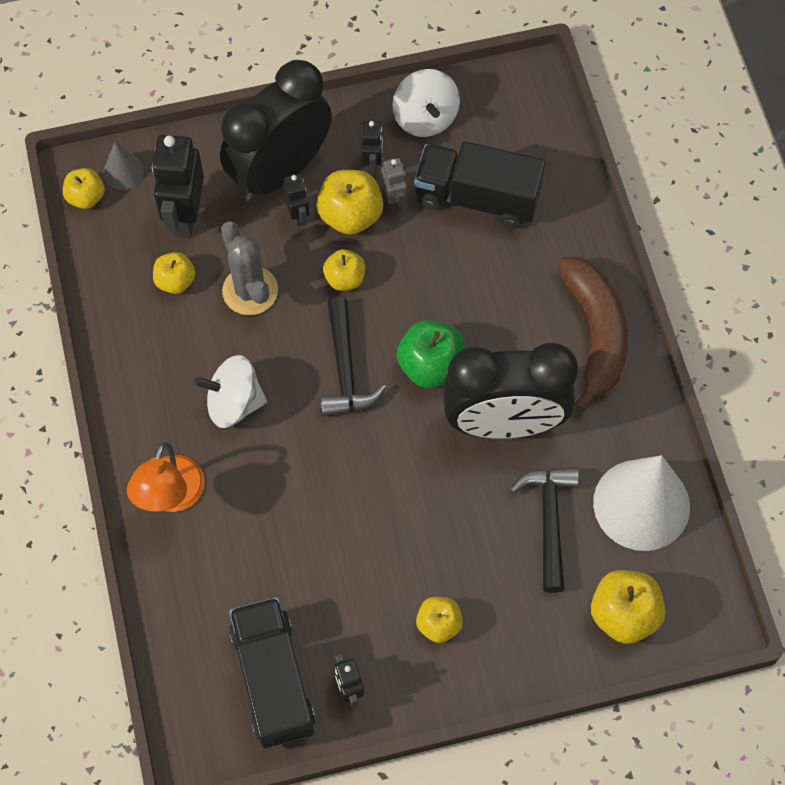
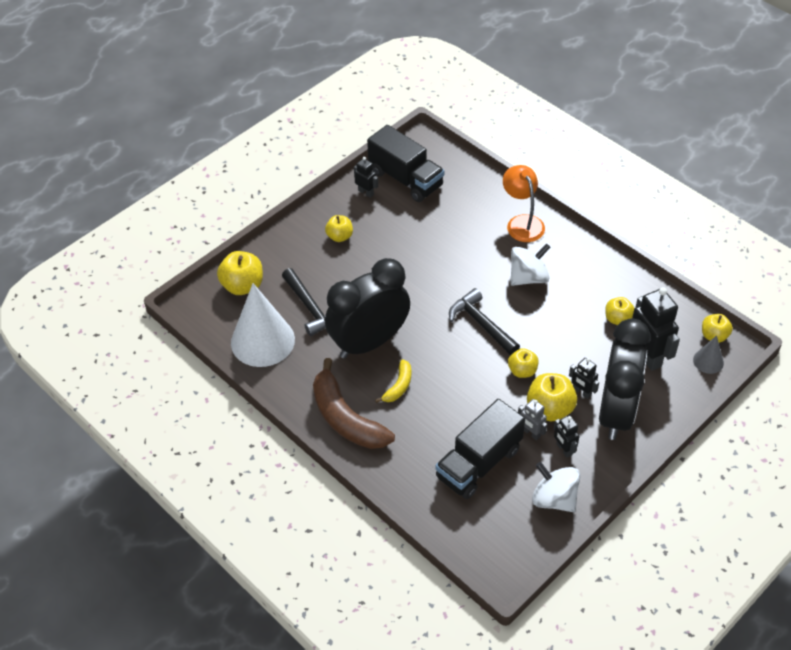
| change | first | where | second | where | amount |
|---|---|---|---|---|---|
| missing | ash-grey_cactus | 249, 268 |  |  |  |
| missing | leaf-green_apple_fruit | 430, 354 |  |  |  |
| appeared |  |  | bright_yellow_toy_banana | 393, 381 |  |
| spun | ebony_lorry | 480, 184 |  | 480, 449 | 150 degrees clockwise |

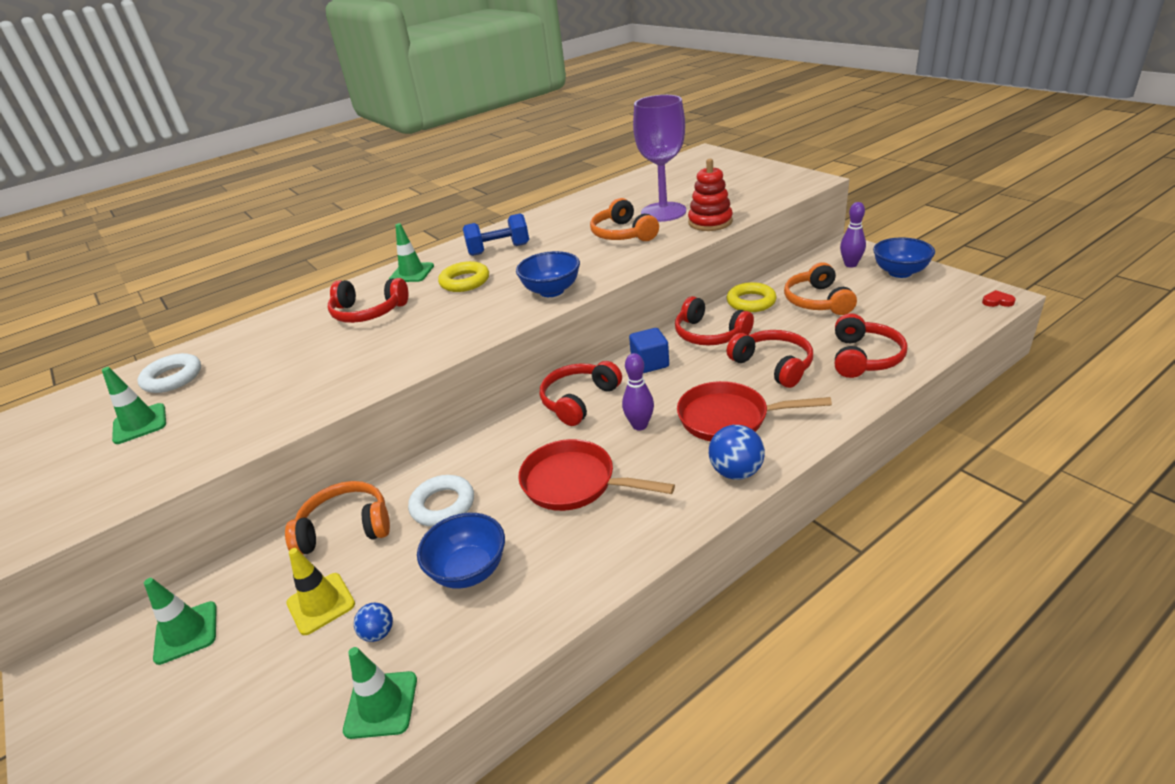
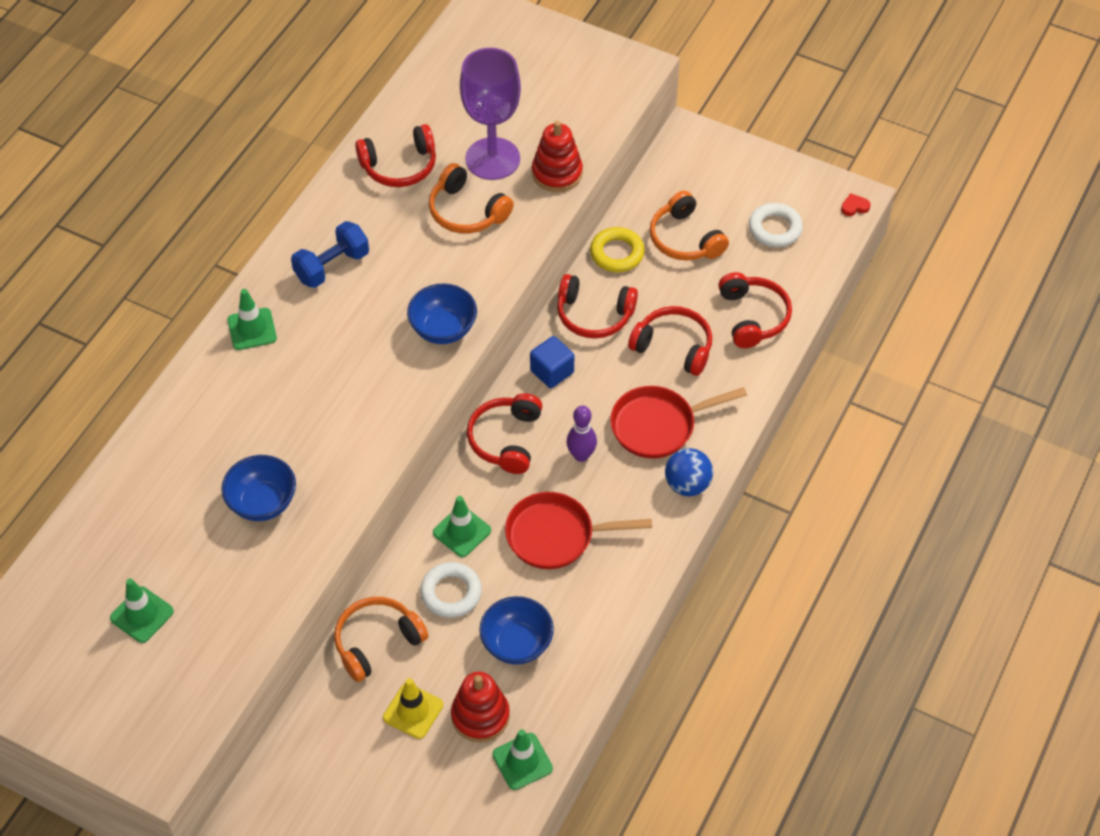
| change | first | where | second | where | amount |
|---|---|---|---|---|---|
| missing | bright_yellow_hoop | 463, 276 |  |  |  |
| missing | royal_purple_bowling_pin | 853, 235 |  |  |  |
| relocated | pure_white_hoop | 169, 373 |  | 776, 225 |  |
| relocated | leaf-green_road_cone | 180, 621 |  | 462, 526 |  |
| relocated | scarlet_headset | 368, 300 |  | 395, 155 |  |
| relocated | blue_serving_bowl | 904, 258 |  | 258, 488 |  |
| exchanged | blue_ball | 373, 622 | scarlet_ring_stacker | 480, 707 |  |

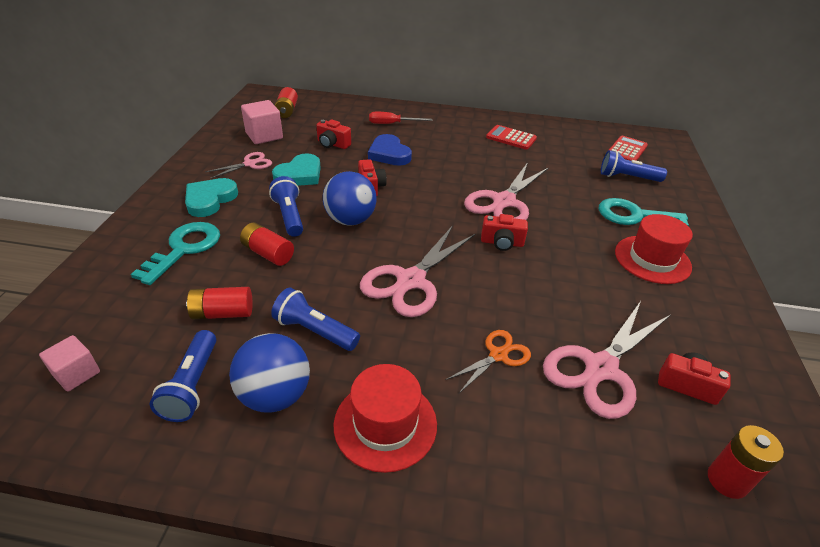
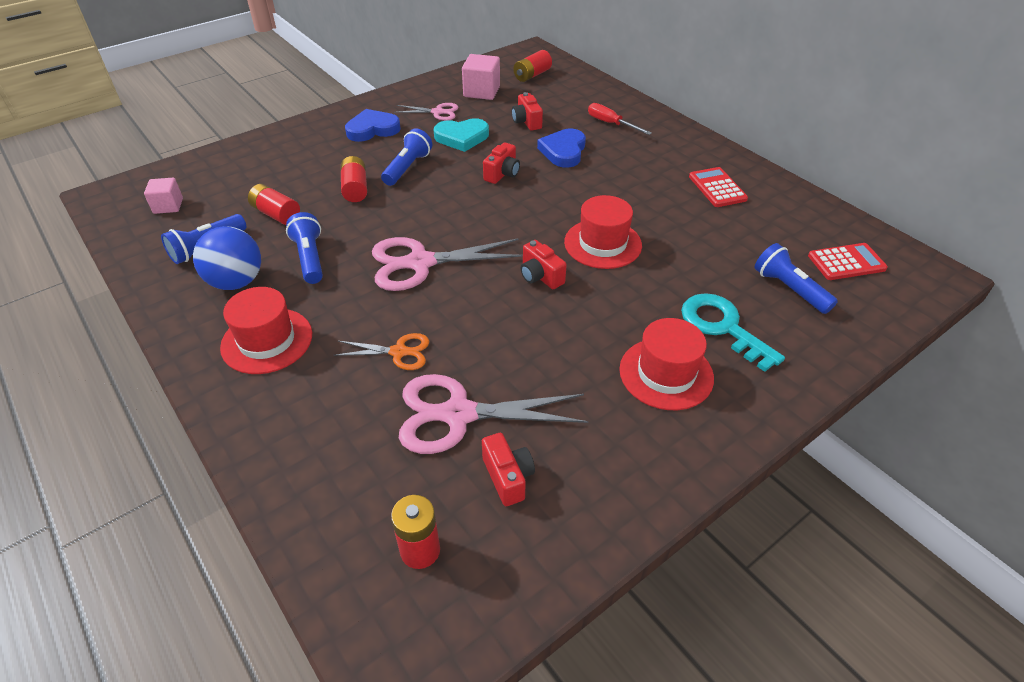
| change | first | where | second | where | amount |
|---|---|---|---|---|---|
| missing | turquoise_latchkey | 175, 253 |  |  |  |
| missing | blue_ball | 350, 198 |  |  |  |
| exchanged | rose-pink_pair_of_scissors | 506, 191 | scarlet_hat | 603, 232 |  |
| colour | turquoise_heart | 211, 197 | blue_heart | 373, 125 |  |

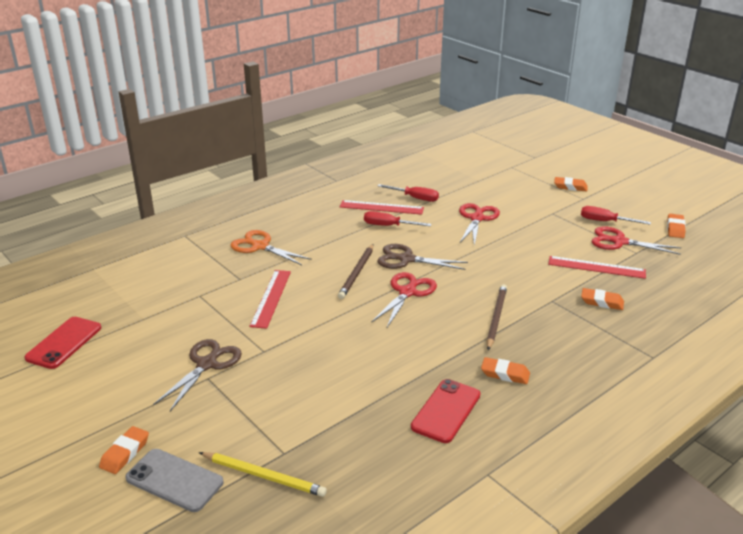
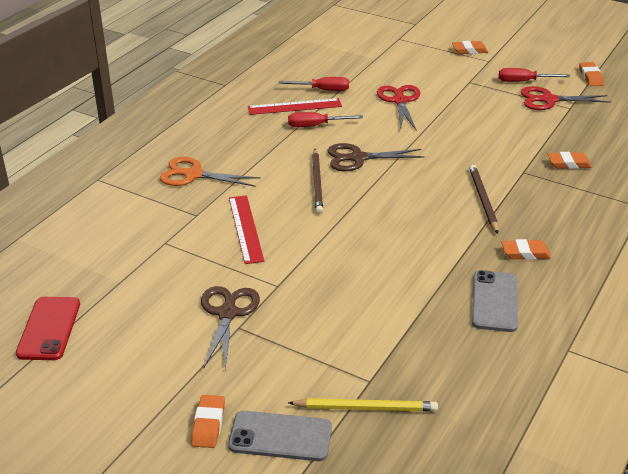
| change | first | where | second | where | amount |
|---|---|---|---|---|---|
| missing | scarlet_pair_of_scissors | 404, 299 |  |  |  |
| missing | scarlet_ruler | 597, 267 |  |  |  |
| colour | scarlet_smartphone | 446, 411 | ash-grey_smartphone | 495, 301 |  |

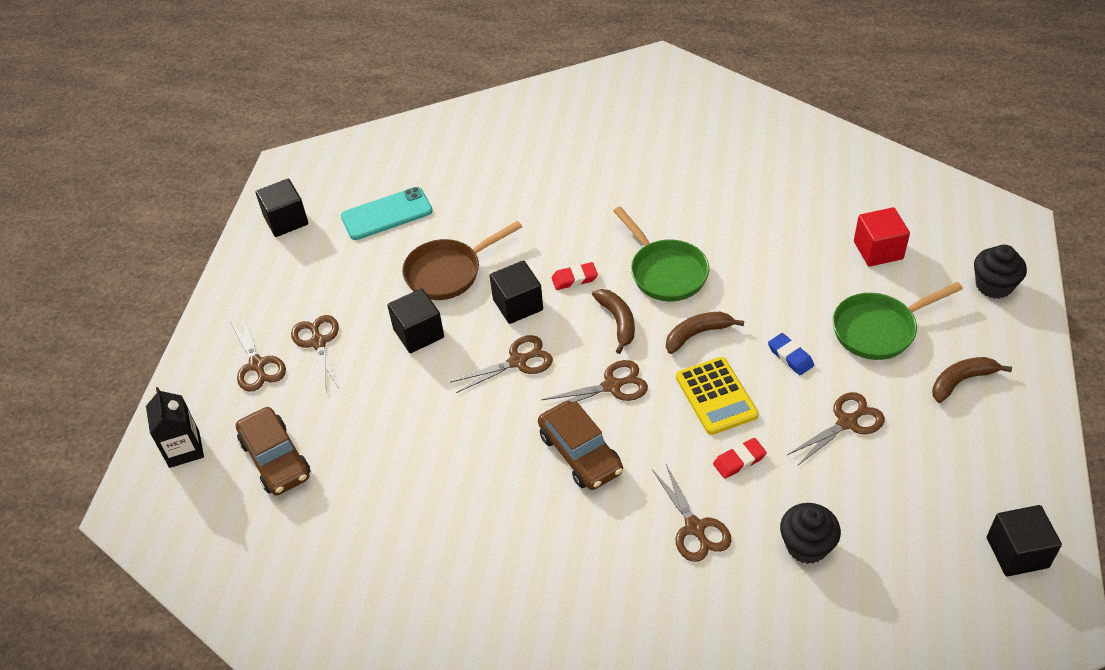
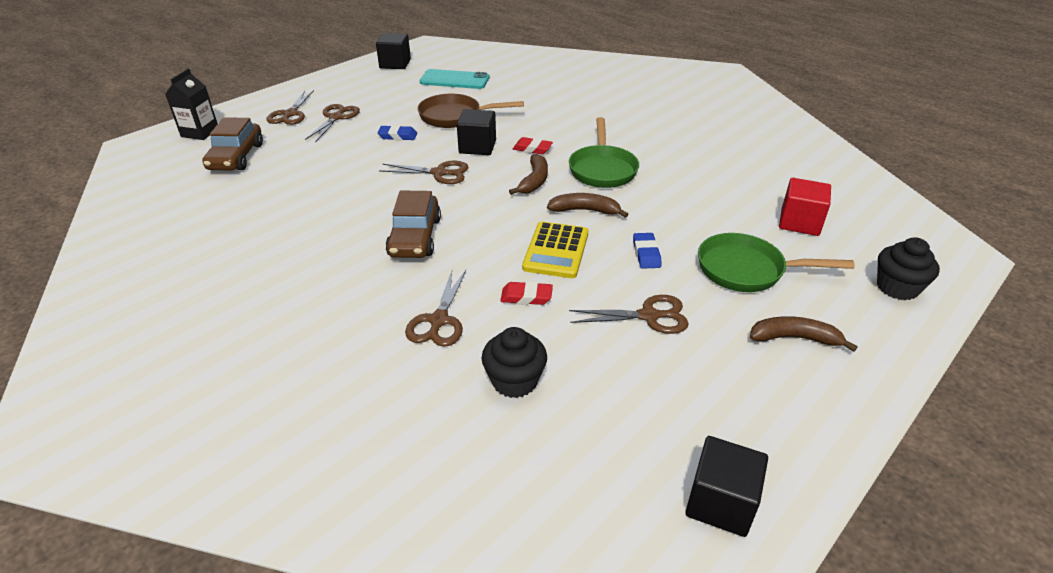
| change | first | where | second | where | amount |
|---|---|---|---|---|---|
| missing | russet_pair_of_scissors | 594, 385 |  |  |  |
| exchanged | ebony_block | 415, 320 | blue_gum_eraser | 397, 132 |  |

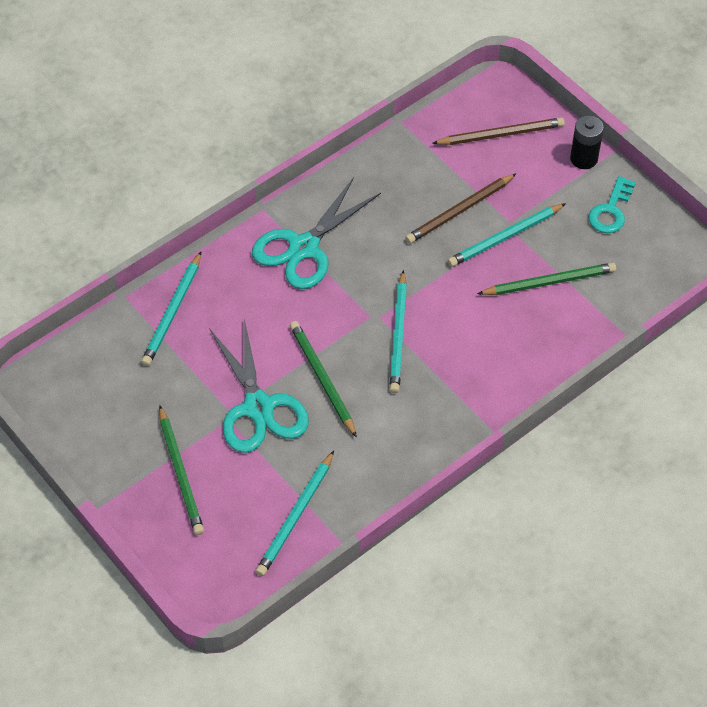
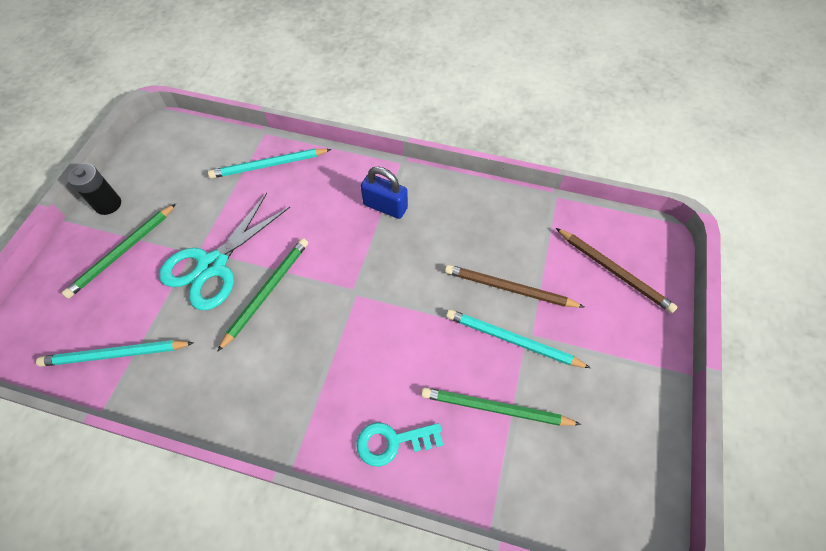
| change | first | where | second | where | amount |
|---|---|---|---|---|---|
| missing | turquoise_pencil | 398, 331 |  |  |  |
| relocated | ebony_battery | 587, 142 |  | 94, 189 |  |
| relocated | turquoise_latchkey | 612, 204 |  | 399, 444 |  |
| exchanged | turquoise_pair_of_scissors | 316, 233 | blue_small_lock | 384, 192 |  |
| spun | leaf-green_pencil | 546, 279 |  | 501, 406 | 150 degrees clockwise |

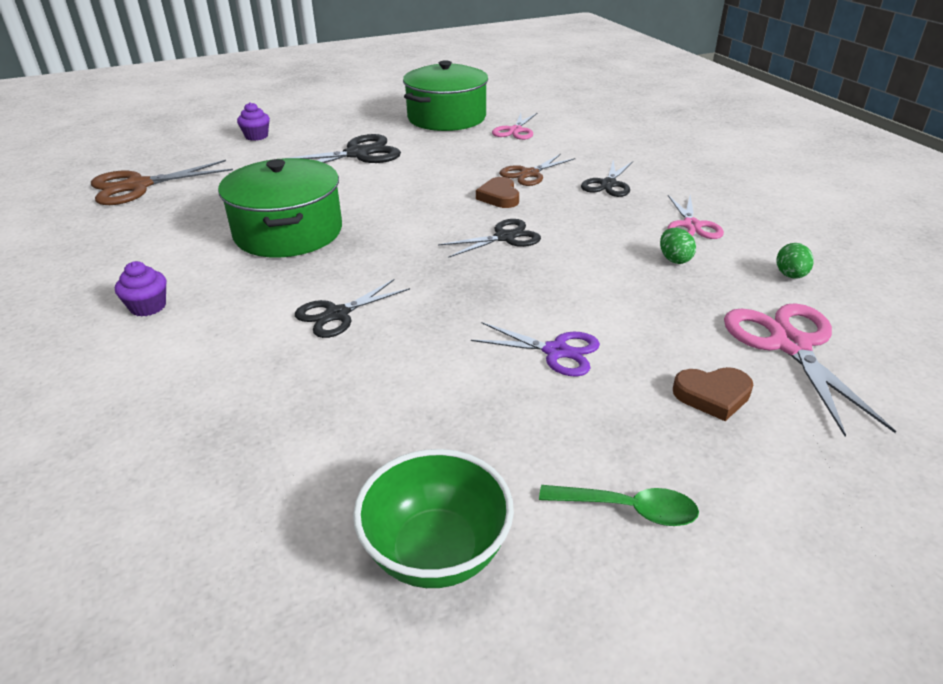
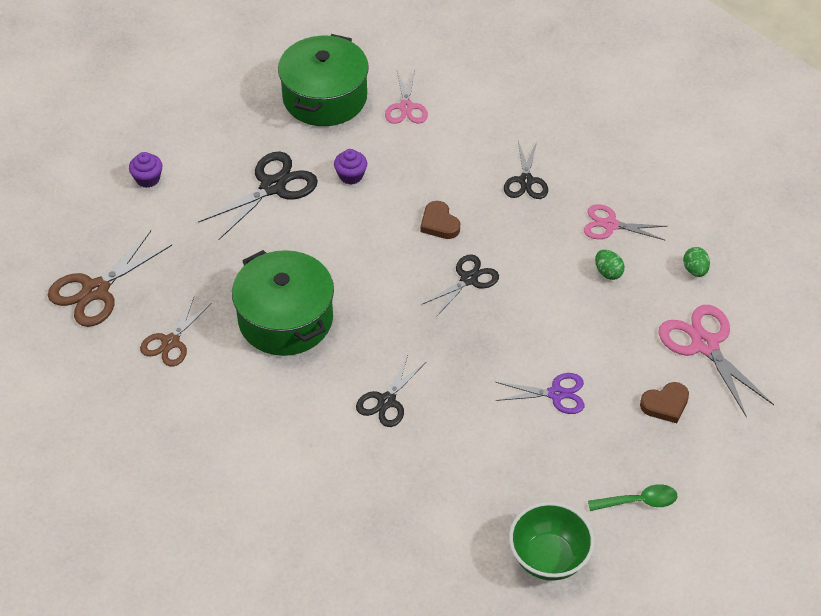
| change | first | where | second | where | amount |
|---|---|---|---|---|---|
| relocated | royal_purple_cupcake | 141, 289 |  | 350, 167 |  |
| relocated | russet_pair_of_scissors | 537, 170 |  | 175, 331 |  |
| spun | rose-pink_pair_of_scissors | 695, 217 |  | 626, 222 | 120 degrees clockwise |

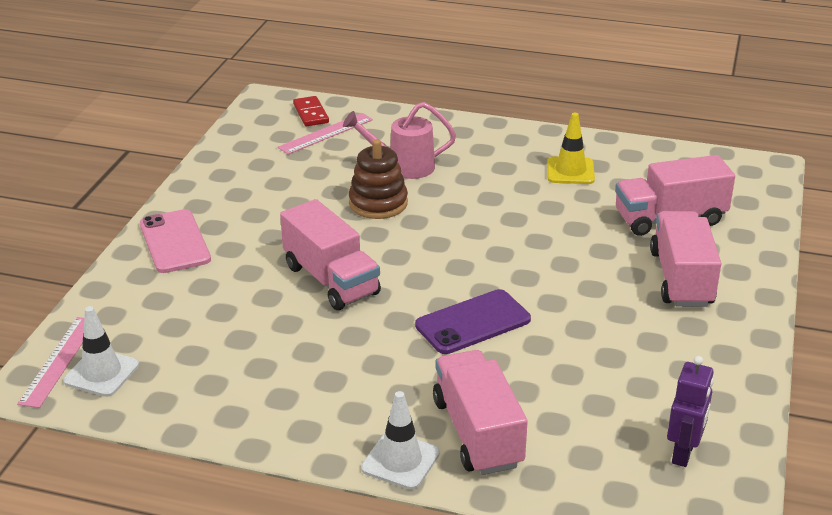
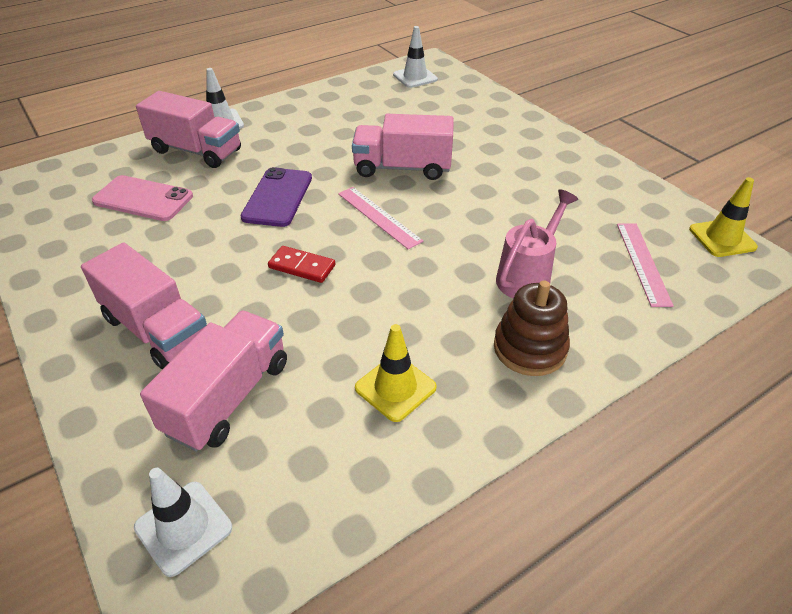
| change | first | where | second | where | amount |
|---|---|---|---|---|---|
| missing | royal_purple_robot | 690, 411 |  |  |  |
| appeared |  |  | pure_white_road_cone | 183, 522 |  |
| appeared |  |  | bright_yellow_road_cone | 723, 217 |  |
| relocated | rose-pink_ruler | 50, 362 |  | 380, 218 |  |
| relocated | rose-pink_smartphone | 175, 241 |  | 142, 198 |  |
| relocated | scarlet_domino_piece | 311, 111 |  | 301, 264 |  |
| relocated | russet_ring_stacker | 378, 179 |  | 532, 328 |  |

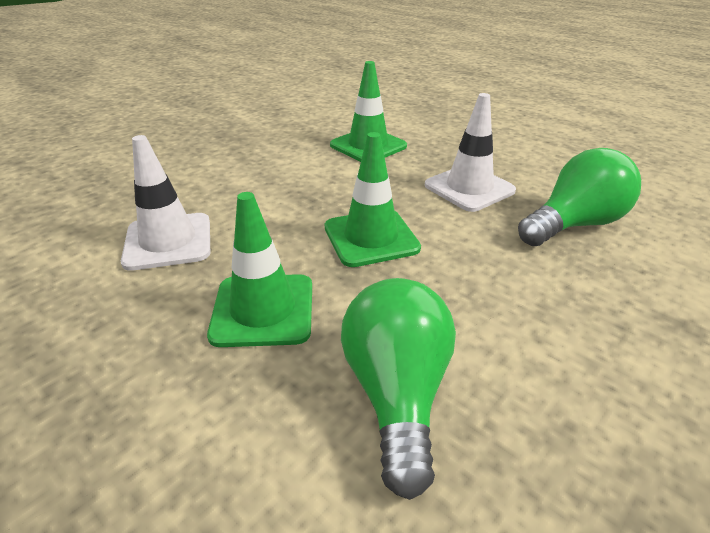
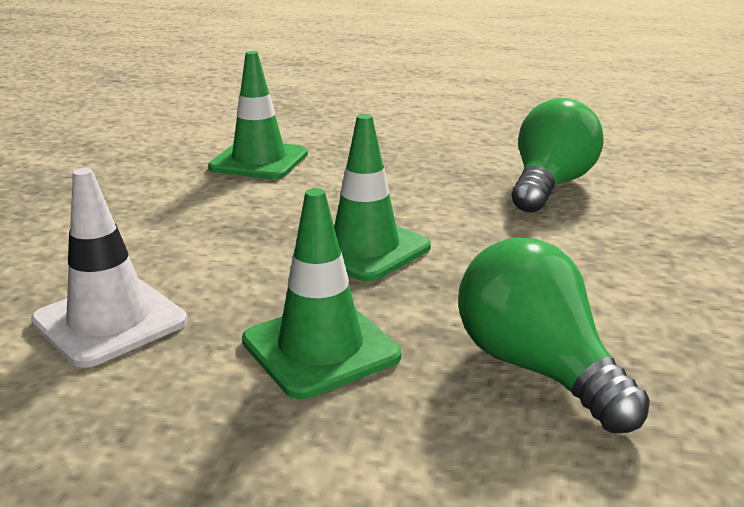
| change | first | where | second | where | amount |
|---|---|---|---|---|---|
| missing | pure_white_road_cone | 470, 152 |  |  |  |

